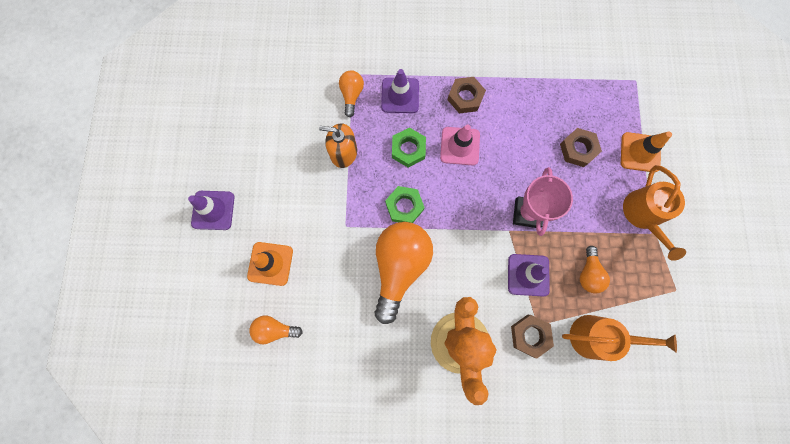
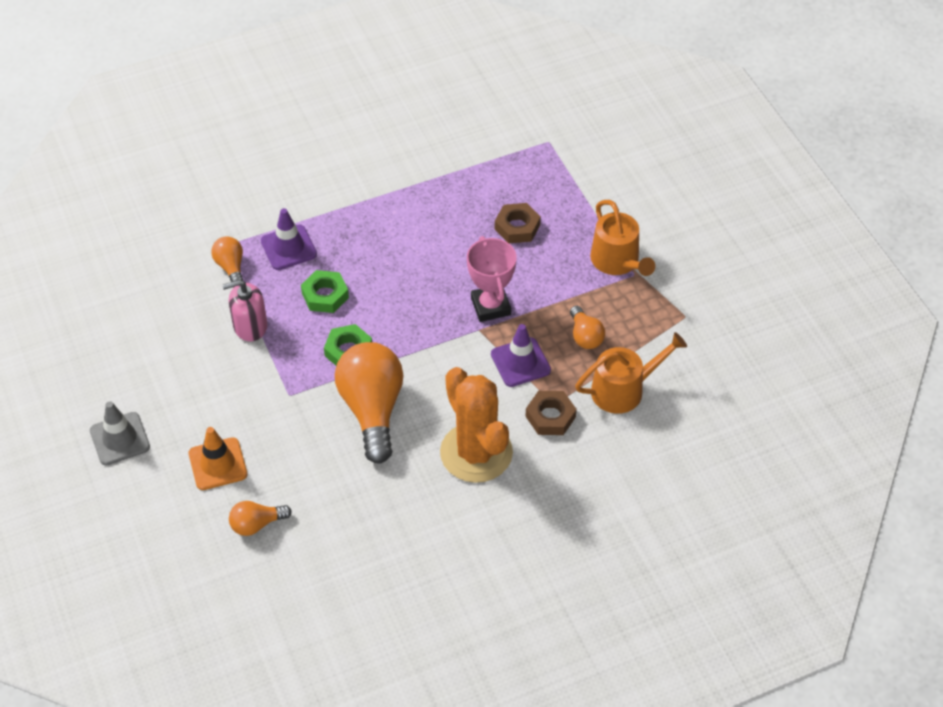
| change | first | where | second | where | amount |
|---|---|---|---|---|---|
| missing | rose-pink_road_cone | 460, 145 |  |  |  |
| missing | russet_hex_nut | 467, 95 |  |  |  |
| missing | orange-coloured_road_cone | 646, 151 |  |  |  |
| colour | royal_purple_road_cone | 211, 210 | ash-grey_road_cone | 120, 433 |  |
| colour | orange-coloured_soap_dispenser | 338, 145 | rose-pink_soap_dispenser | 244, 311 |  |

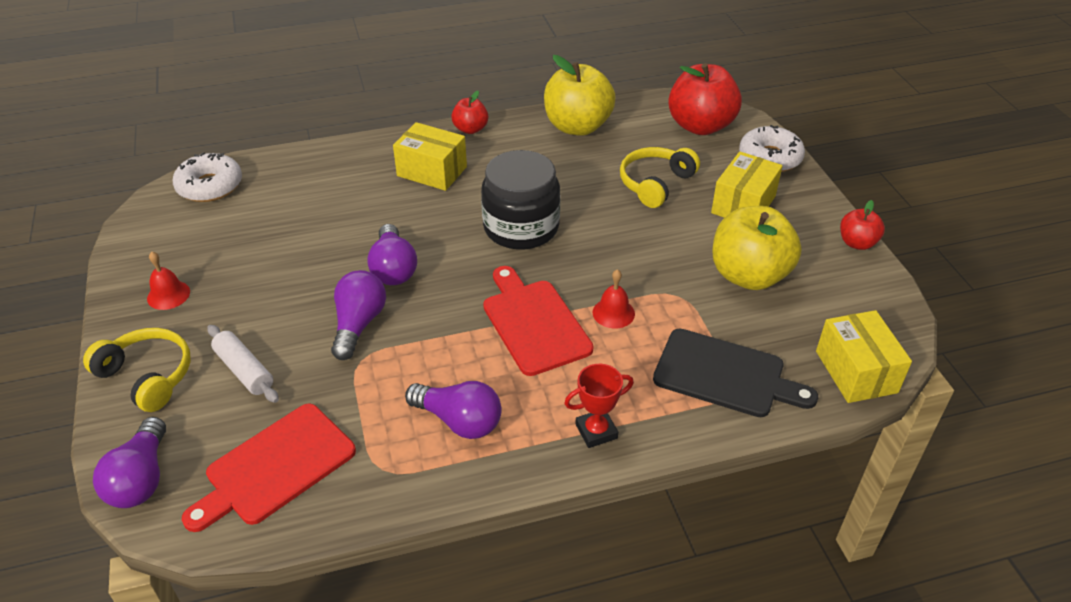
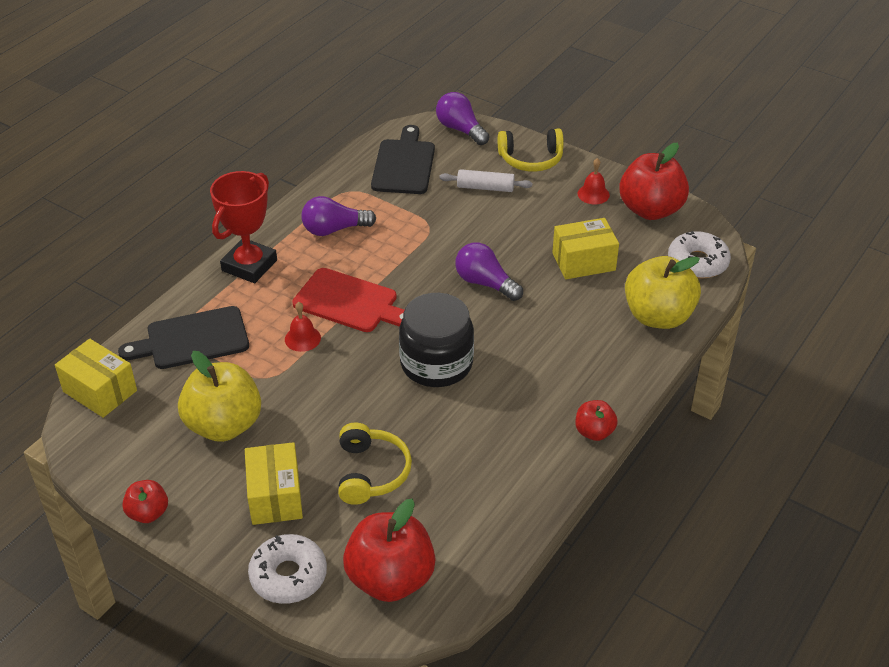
| change | first | where | second | where | amount |
|---|---|---|---|---|---|
| missing | royal_purple_bulb | 358, 315 |  |  |  |
| appeared |  |  | scarlet_apple_fruit | 654, 181 |  |
| relocated | bright_yellow_package | 430, 156 |  | 585, 248 |  |
| relocated | bright_yellow_apple_fruit | 580, 95 |  | 663, 292 |  |
| colour | scarlet_bread_board | 269, 468 | ebony_bread_board | 403, 159 |  |
| size | scarlet_award_cup | 599, 406 |  | 243, 227 | x1.75 |

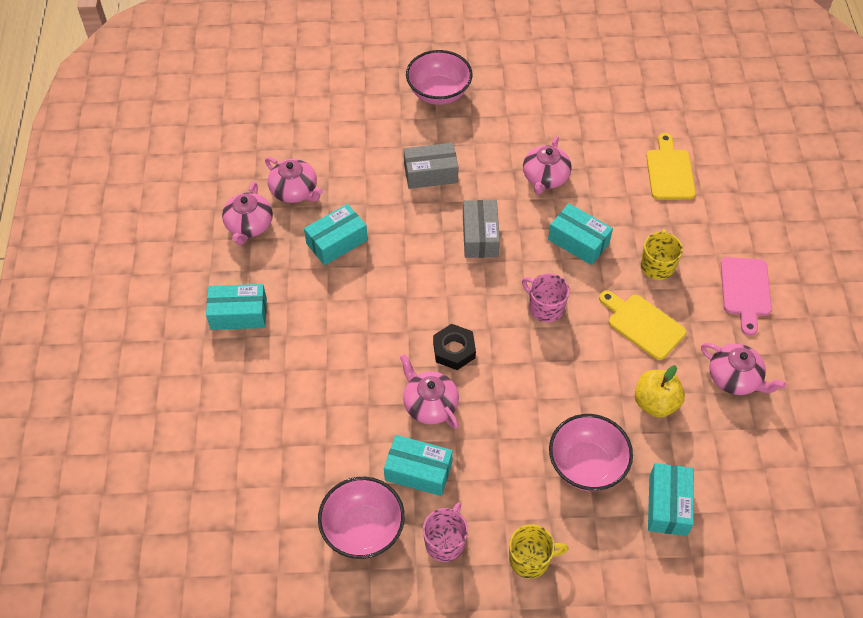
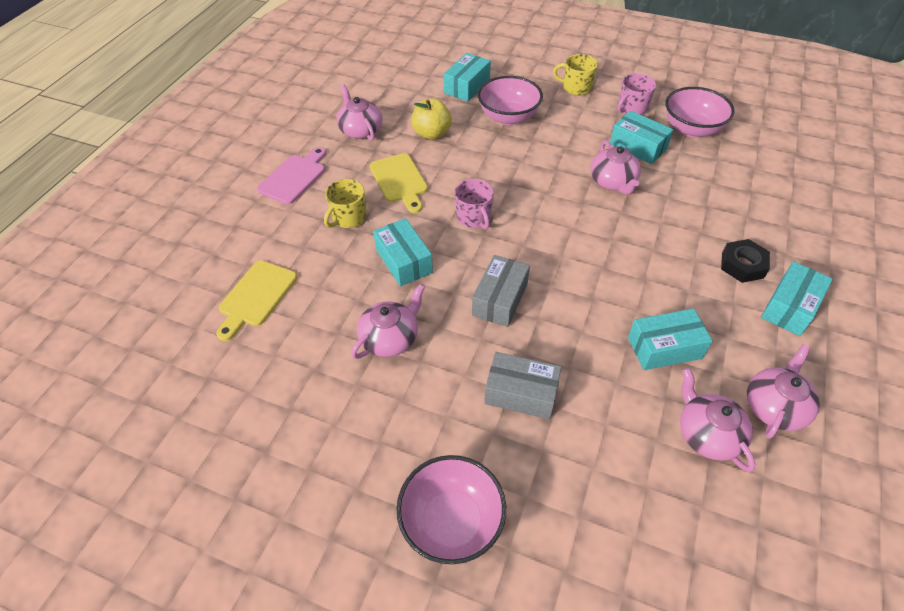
| change | first | where | second | where | amount |
|---|---|---|---|---|---|
| relocated | ebony_hex_nut | 454, 347 |  | 745, 261 |  |
| spun | turquoise_package | 236, 307 |  | 797, 298 | 75 degrees counterclockwise |

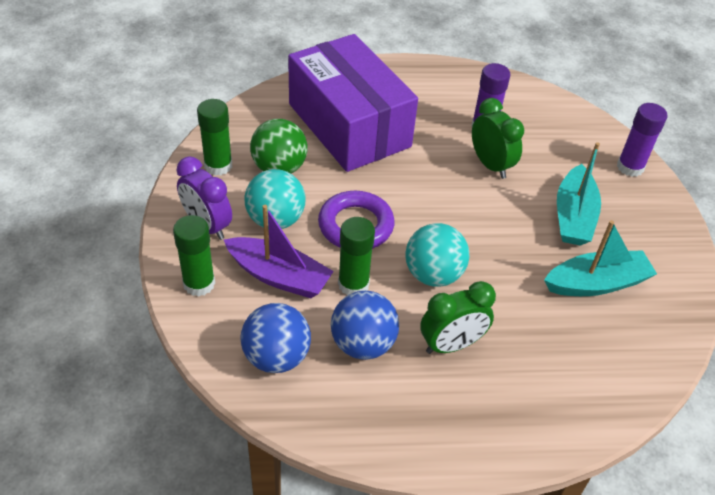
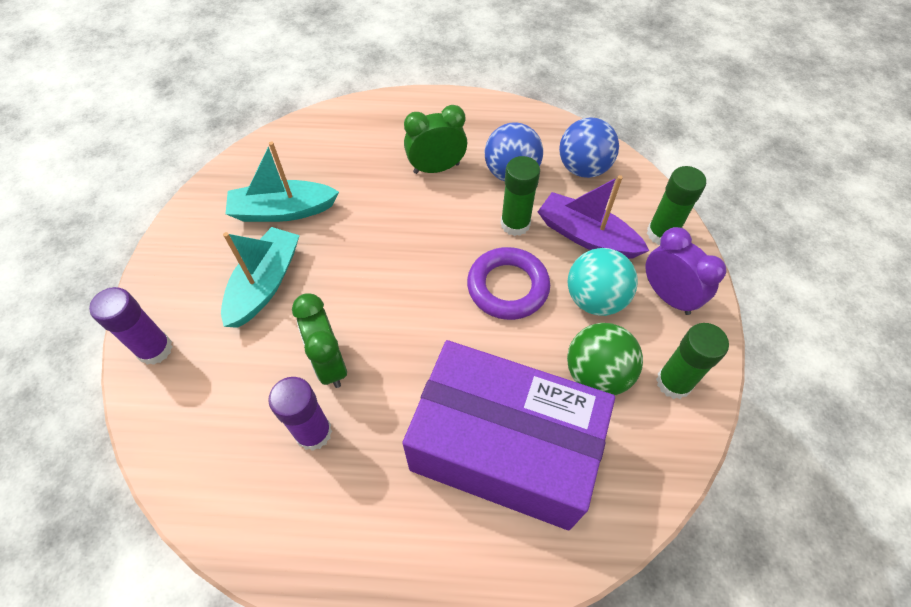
| change | first | where | second | where | amount |
|---|---|---|---|---|---|
| missing | turquoise_ball | 437, 255 |  |  |  |
| spun | royal_purple_package | 353, 103 |  | 509, 435 | 45 degrees counterclockwise |

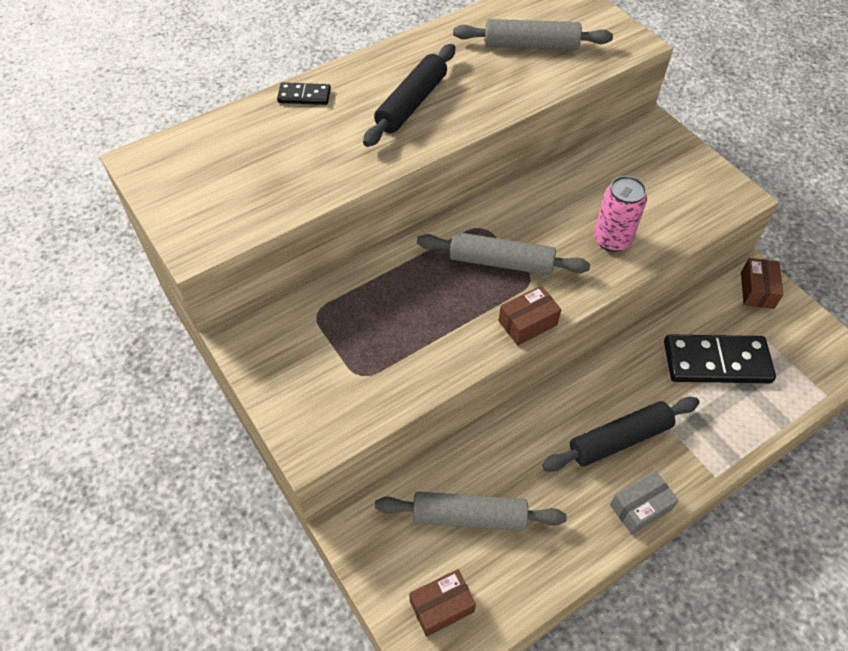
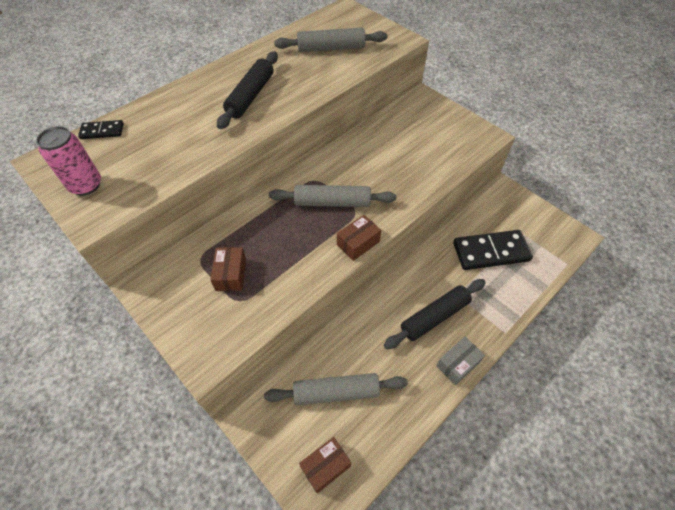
| change | first | where | second | where | amount |
|---|---|---|---|---|---|
| relocated | ebony_domino_piece | 304, 94 |  | 101, 129 |  |
| relocated | rose-pink_soda_can | 620, 214 |  | 68, 161 |  |
| relocated | russet_package | 762, 283 |  | 228, 269 |  |

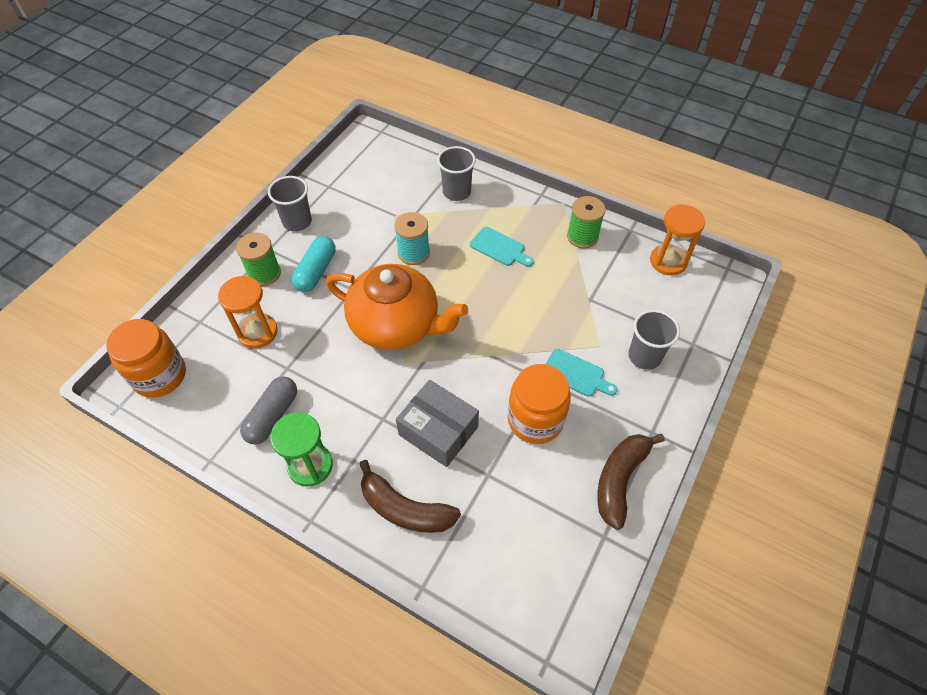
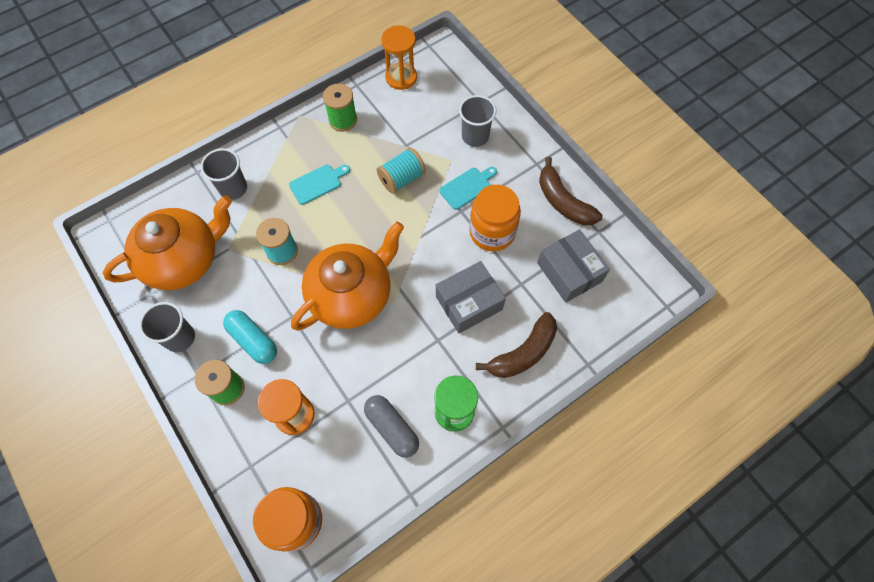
| change | first | where | second | where | amount |
|---|---|---|---|---|---|
| appeared |  |  | orange-coloured_teapot | 167, 242 |  |
| appeared |  |  | turquoise_spool | 401, 170 |  |
| appeared |  |  | ash-grey_package | 573, 266 |  |

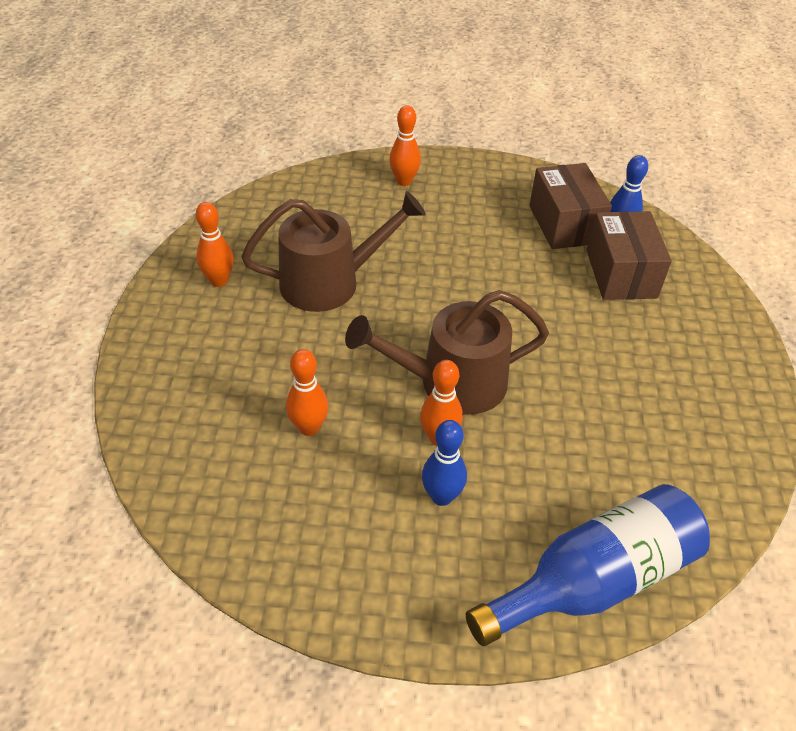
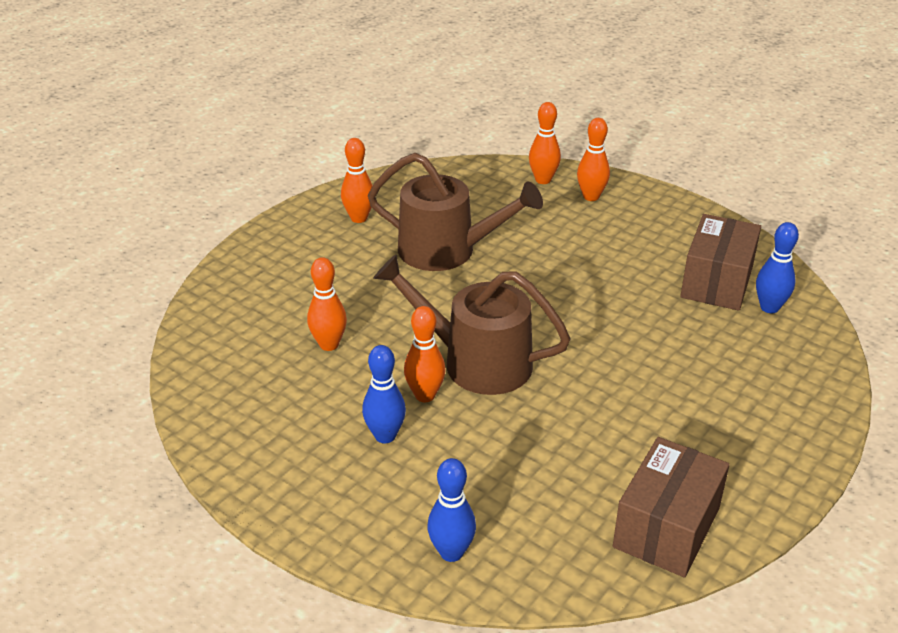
| change | first | where | second | where | amount |
|---|---|---|---|---|---|
| appeared |  |  | orange-coloured_bowling_pin | 545, 143 |  |
| relocated | russet_package | 629, 255 |  | 671, 507 |  |
| exchanged | blue_drink_bottle | 588, 565 | blue_bowling_pin | 451, 510 |  |

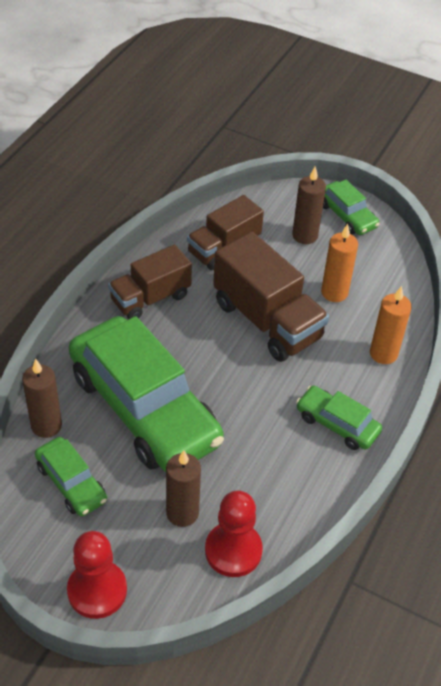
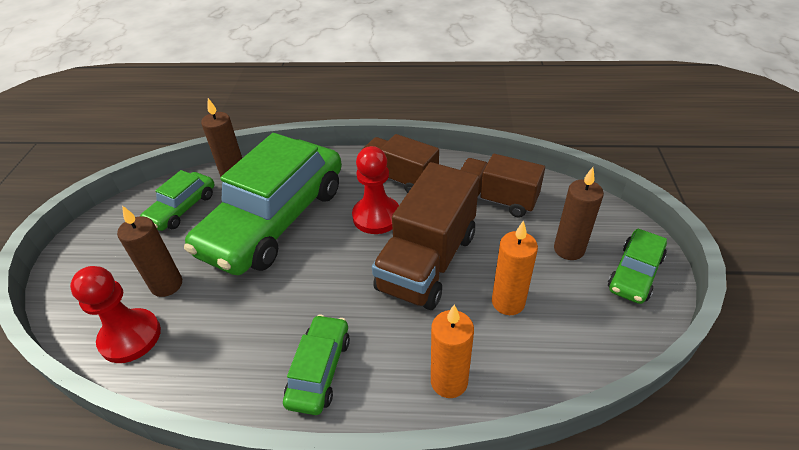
| change | first | where | second | where | amount |
|---|---|---|---|---|---|
| relocated | scarlet_chess_pawn | 97, 575 |  | 375, 190 |  |

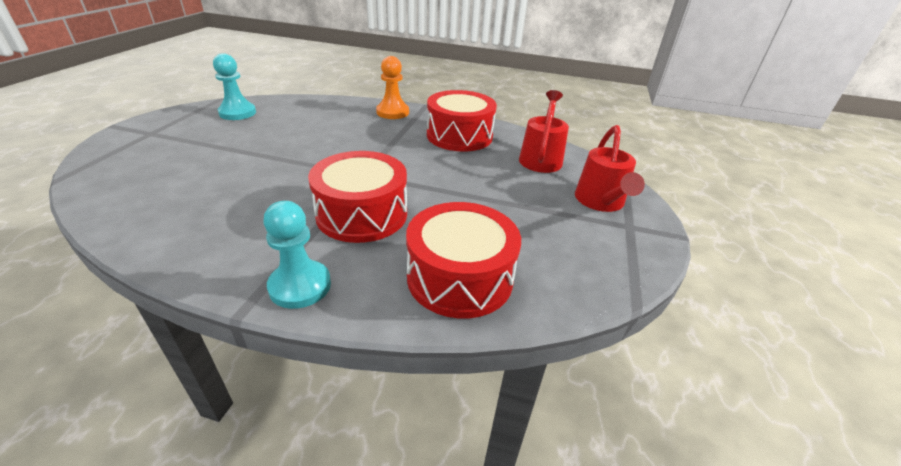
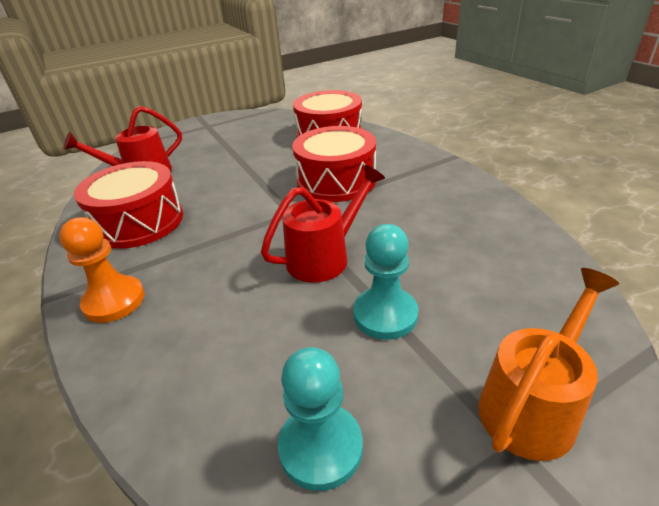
| change | first | where | second | where | amount |
|---|---|---|---|---|---|
| appeared |  |  | orange-coloured_watering_can | 548, 364 |  |
| relocated | turquoise_chess_pawn | 297, 255 |  | 386, 282 |  |
| relocated | scarlet_watering_can | 610, 168 |  | 323, 224 |  |

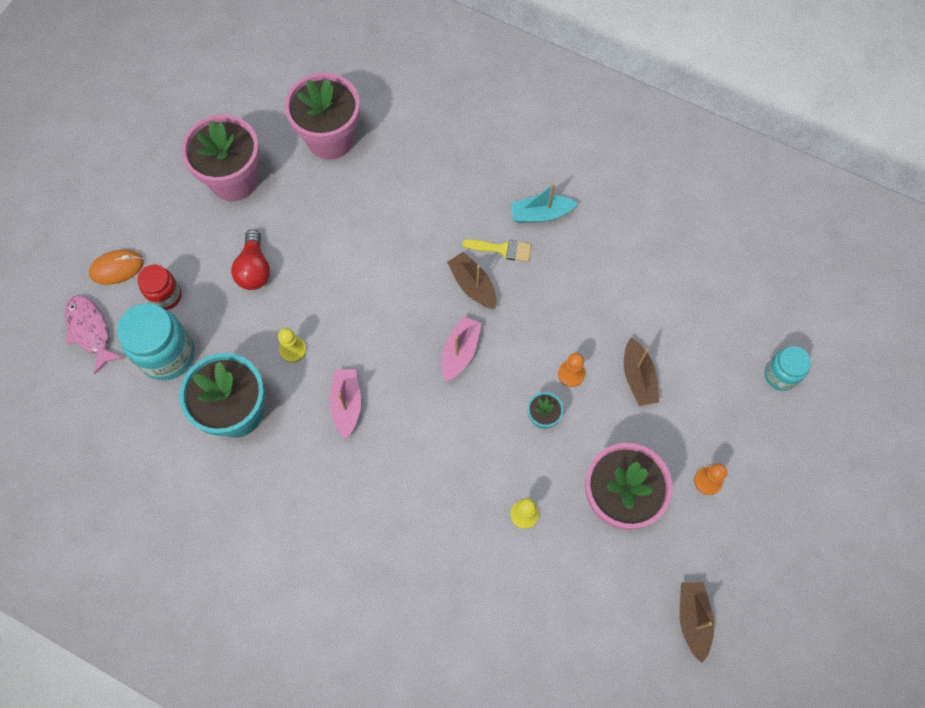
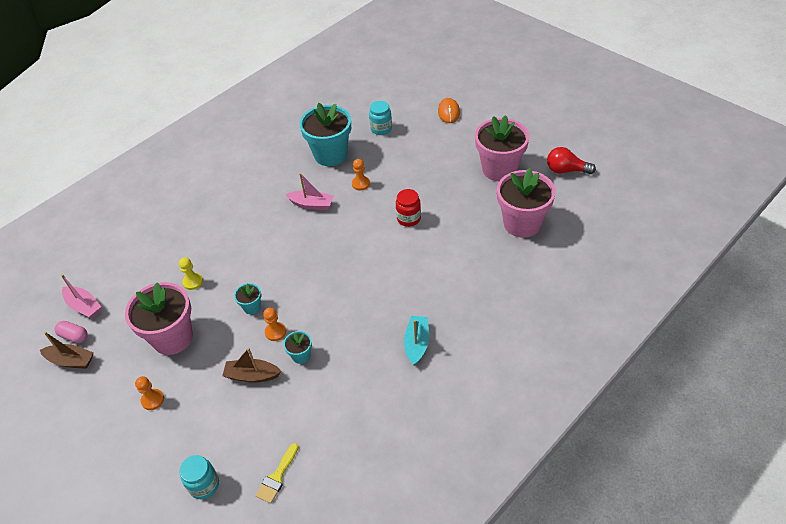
| change | first | where | second | where | amount |
|---|---|---|---|---|---|
| missing | rose-pink_fish | 94, 334 |  |  |  |
| missing | russet_sailboat | 471, 280 |  |  |  |
| appeared |  |  | rose-pink_capsule | 71, 332 |  |
| appeared |  |  | turquoise_plant_pot | 297, 347 |  |
| relocated | scarlet_preserve_jar | 159, 287 |  | 408, 208 |  |
| relocated | scarlet_bulb | 250, 259 |  | 571, 160 |  |
| relocated | rose-pink_sailboat | 462, 349 |  | 81, 296 |  |
| relocated | bright_yellow_paint_brush | 496, 250 |  | 276, 473 |  |
| colour | bright_yellow_chess_pawn | 292, 345 | orange-coloured_chess_pawn | 361, 175 |  |
| size | turquoise_preserve_jar | 156, 342 |  | 380, 118 | x0.59 |

